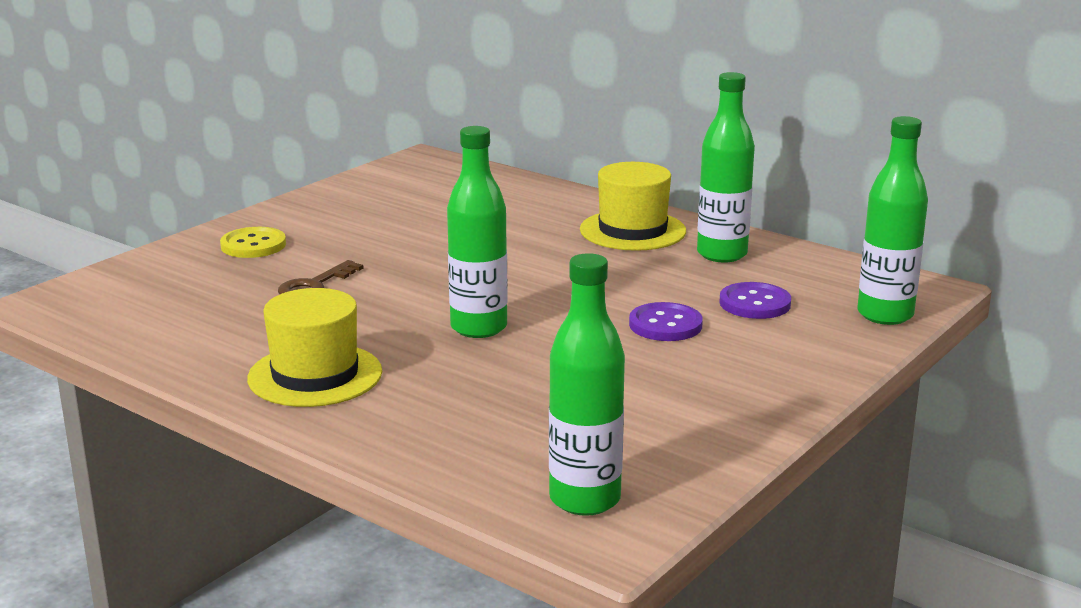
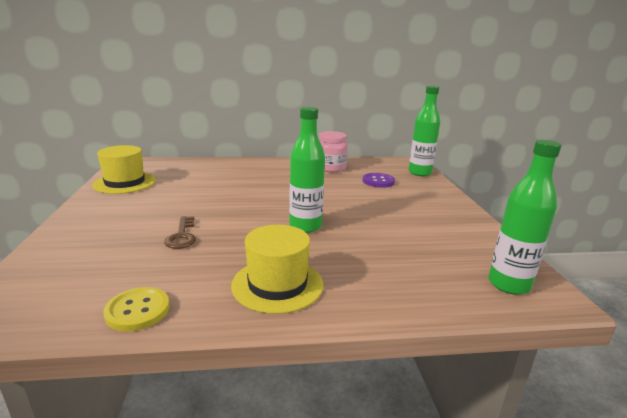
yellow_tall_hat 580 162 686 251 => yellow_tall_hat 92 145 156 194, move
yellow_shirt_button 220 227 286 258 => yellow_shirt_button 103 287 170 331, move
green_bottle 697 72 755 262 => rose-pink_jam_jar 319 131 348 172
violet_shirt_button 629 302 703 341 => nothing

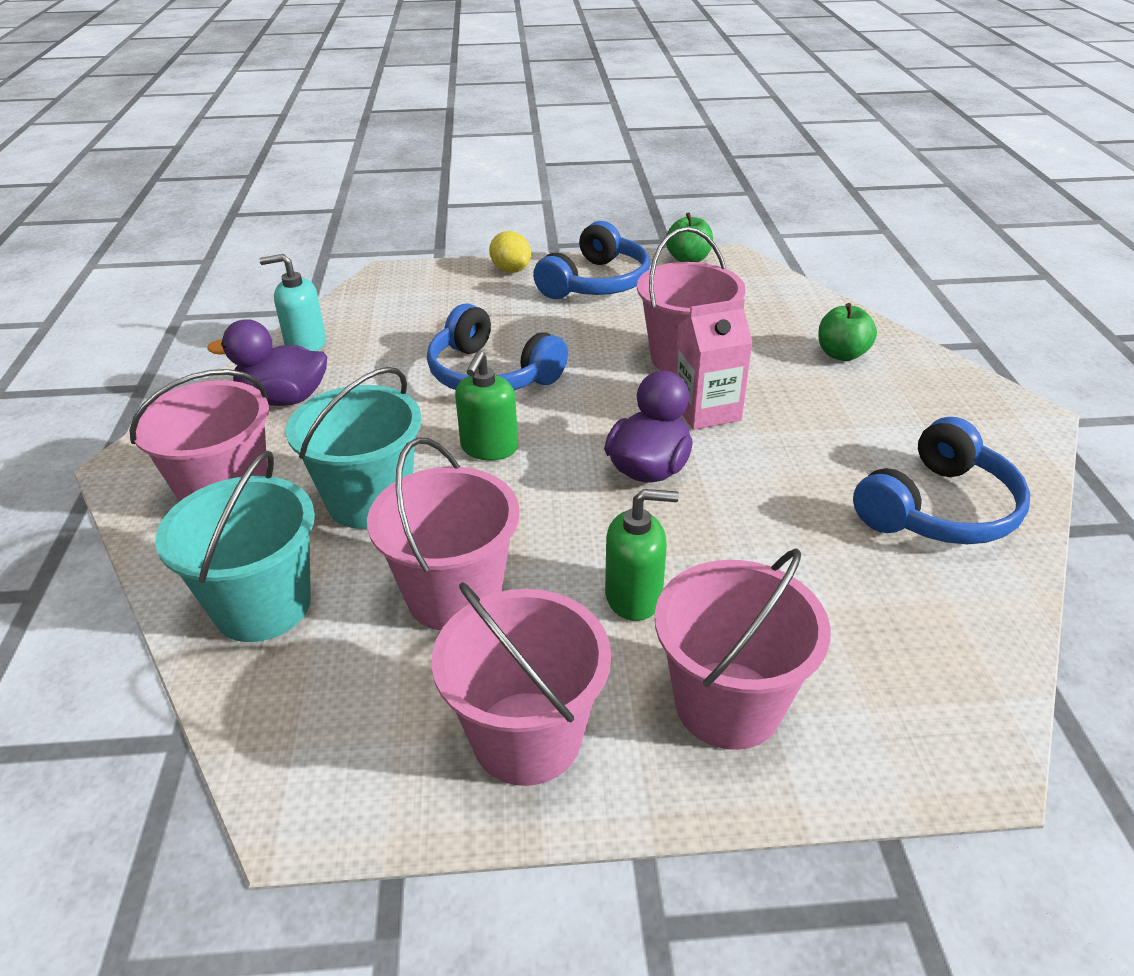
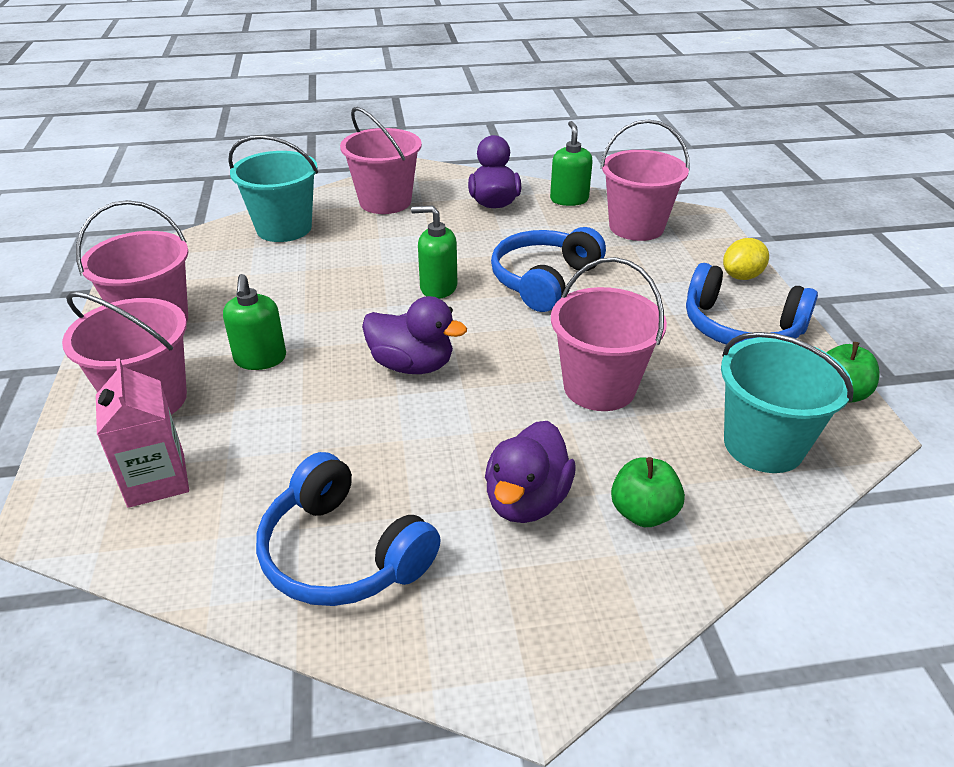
rose-pink_milk_carton 675 298 753 430 => rose-pink_milk_carton 96 358 189 508, move
nothing => violet_rubber_duck 485 421 576 523
teal_soap_dispenser 259 254 326 351 => green_soap_dispenser 550 121 593 206
rose-pink_sand_bucket 367 437 520 631 => rose-pink_sand_bucket 600 119 690 241, move
teal_sand_bucket 286 367 422 529 => teal_sand_bucket 721 332 854 473, move

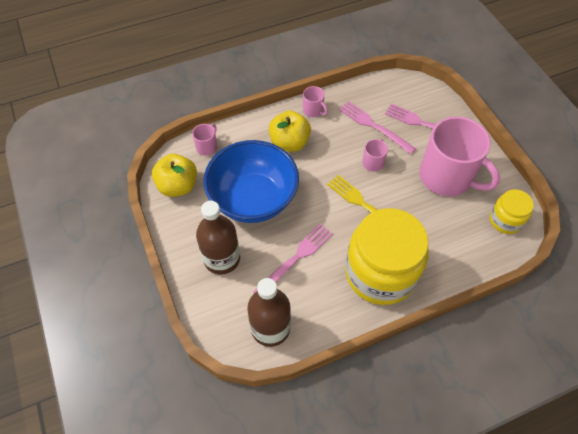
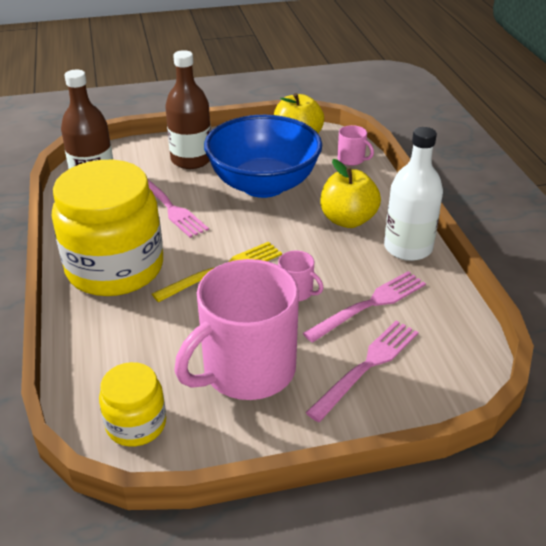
rose-pink_coffee_mug 303 86 328 117 => pure_white_bottle 384 127 443 261

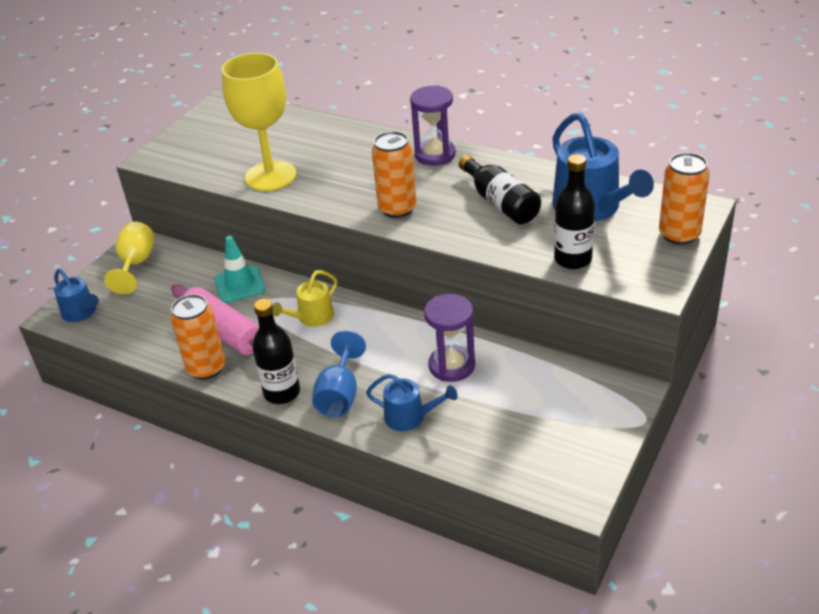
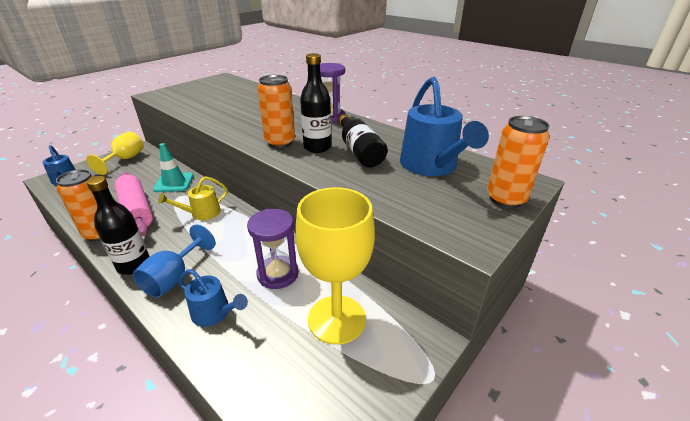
yellow_chalice 221 53 296 191 => yellow_chalice 295 187 375 345, move
ebony_bottle 554 154 595 269 => ebony_bottle 300 53 332 153, move

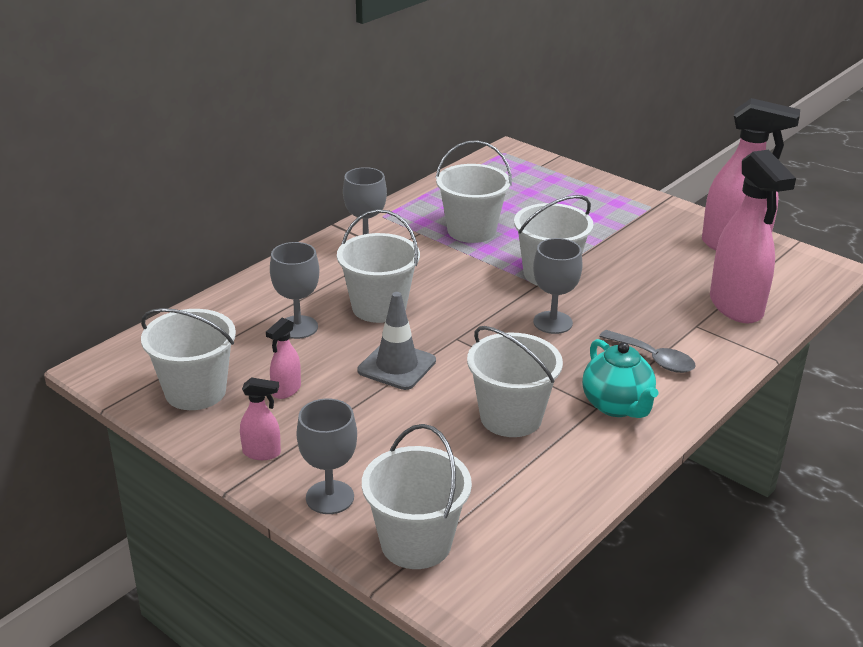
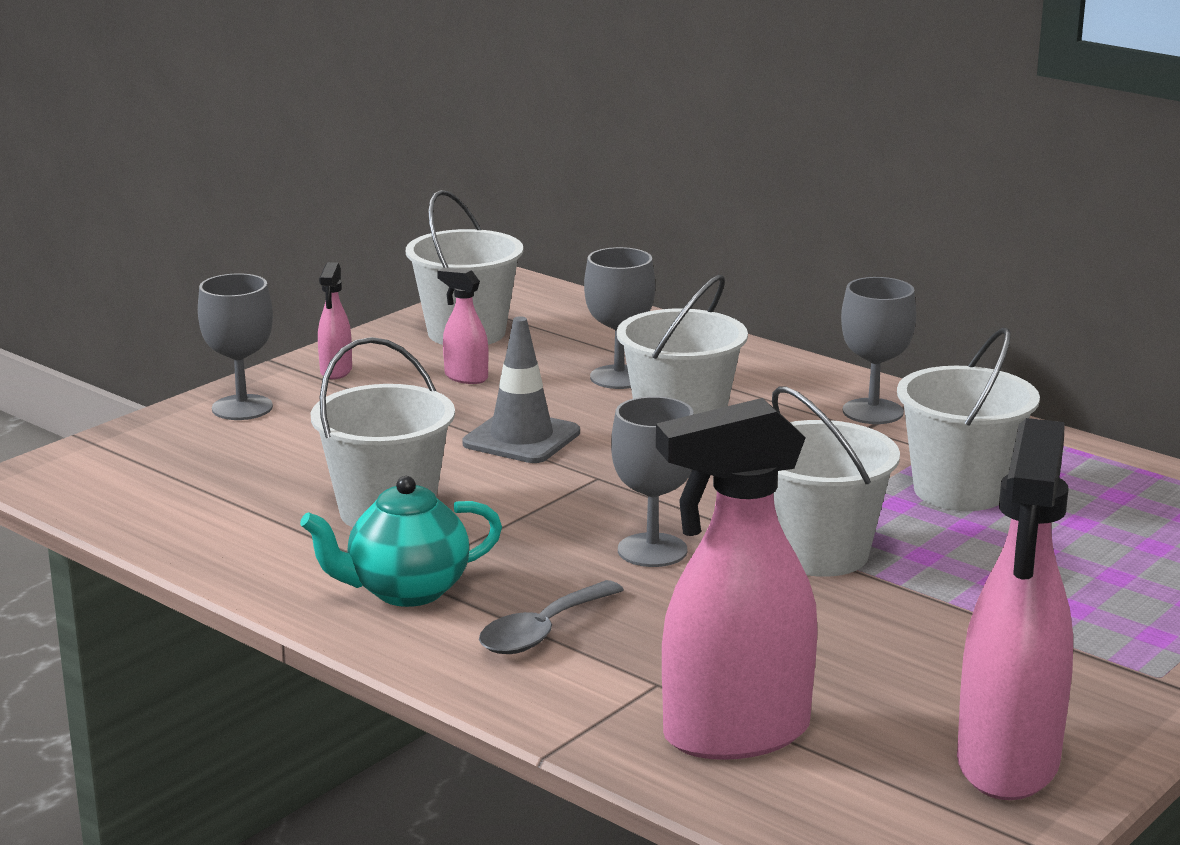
pure_white_sand_bucket 362 424 472 569 => nothing

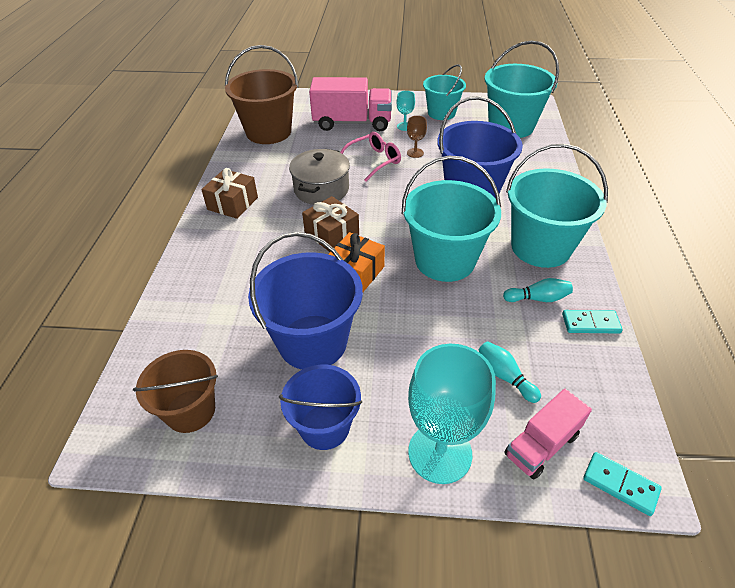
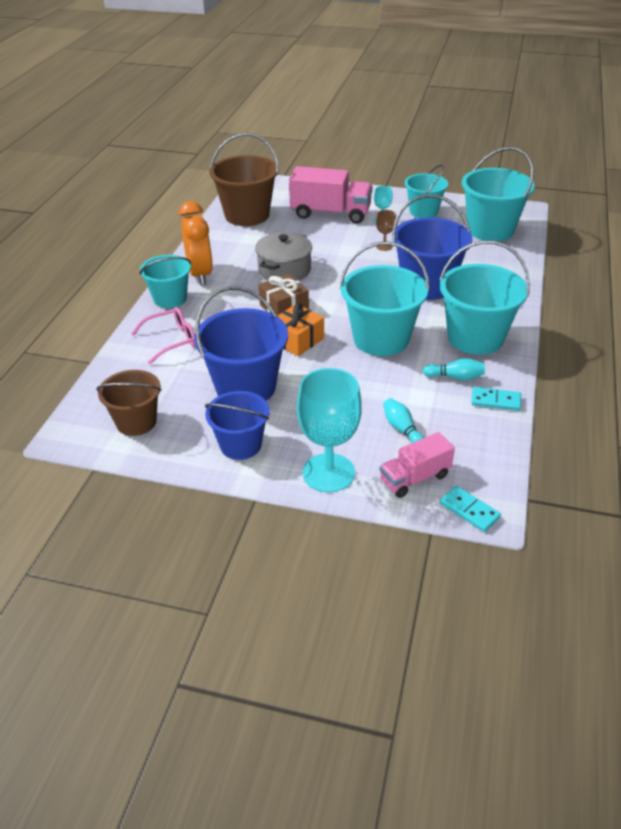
rose-pink_glasses 340 132 401 181 => rose-pink_glasses 131 307 195 364, move
nothing => teal_sand_bucket 139 255 191 308
brown_gift 201 168 258 219 => bright_orange_bedside_clock 179 201 213 285

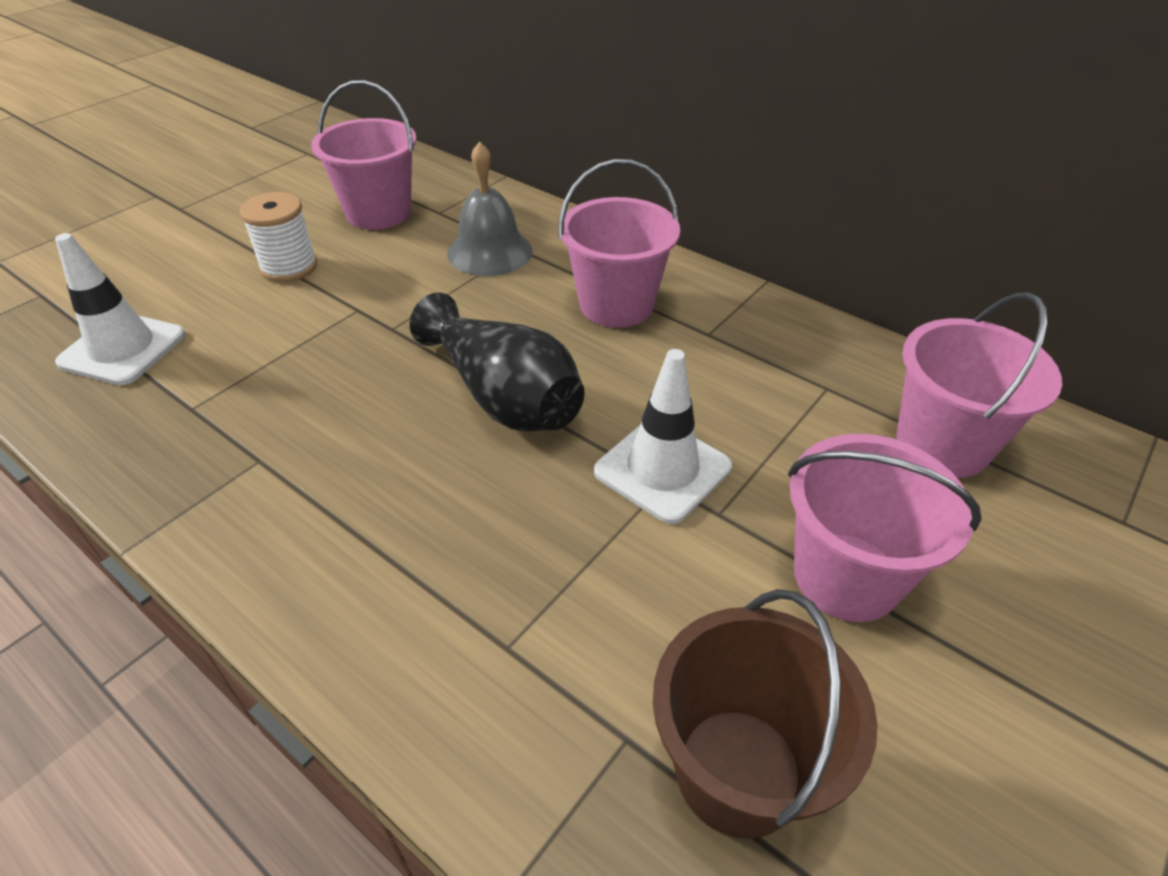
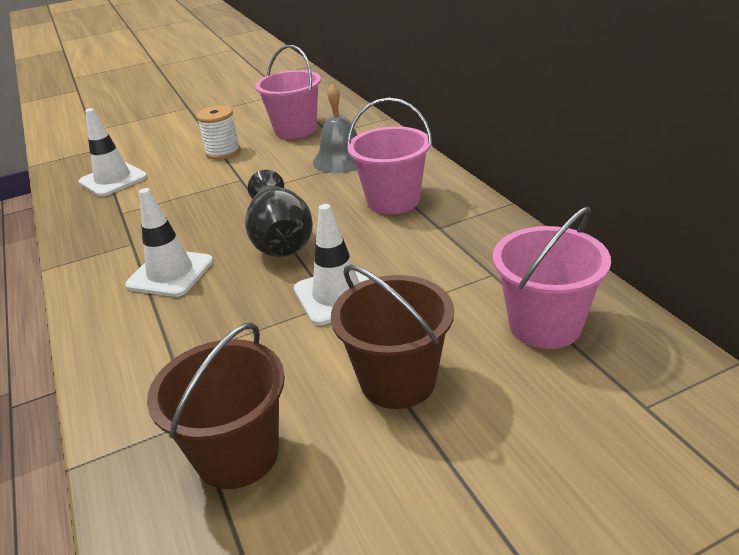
nothing => pure_white_road_cone 125 188 213 297
rose-pink_sand_bucket 788 434 982 622 => brown_sand_bucket 331 264 454 409

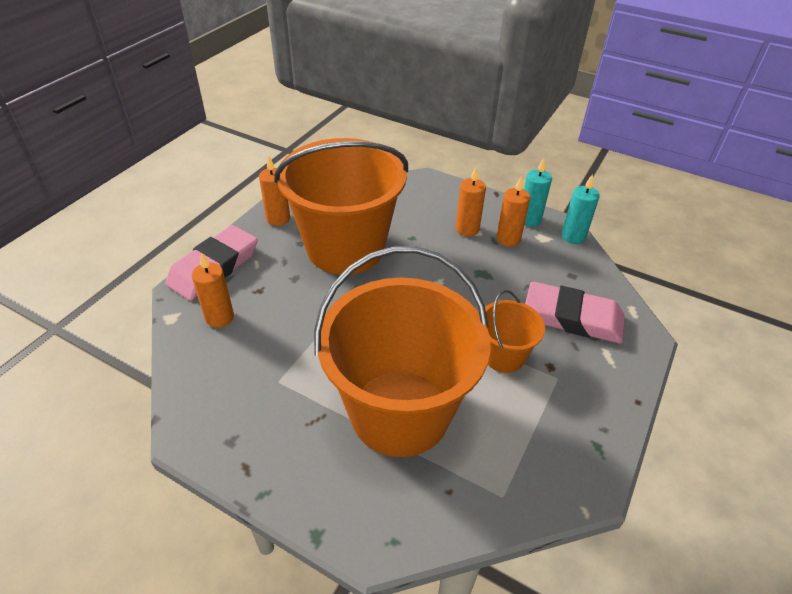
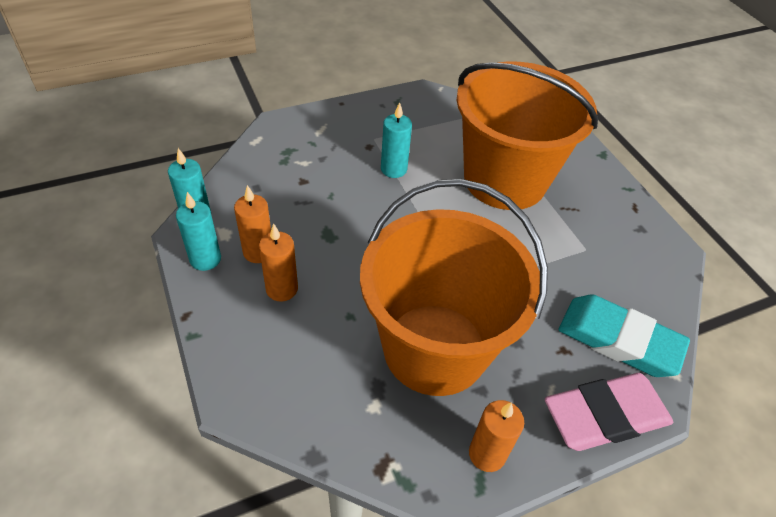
bright_orange_sand_bucket 485 290 545 373 => teal_pillar_candle 381 102 412 178
bright_orange_pillar_candle 192 252 234 328 => teal_gum_eraser 559 295 690 377
rose-pink_gum_eraser 525 281 625 344 => nothing

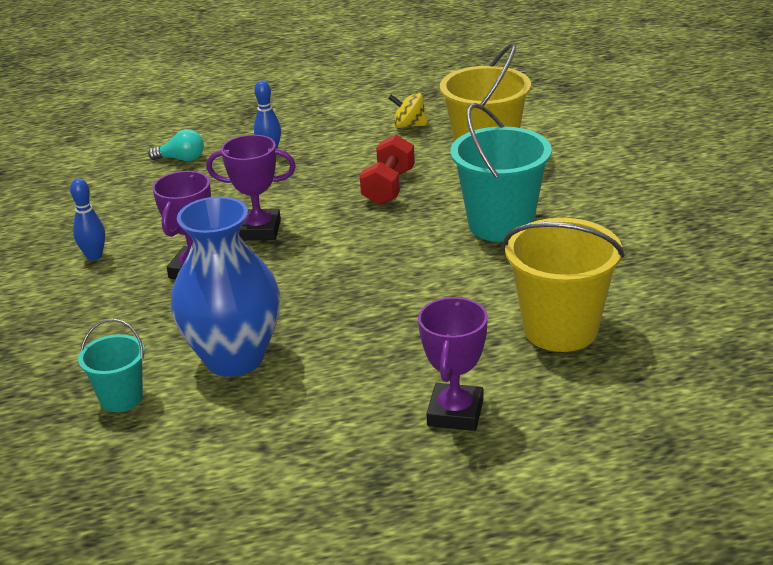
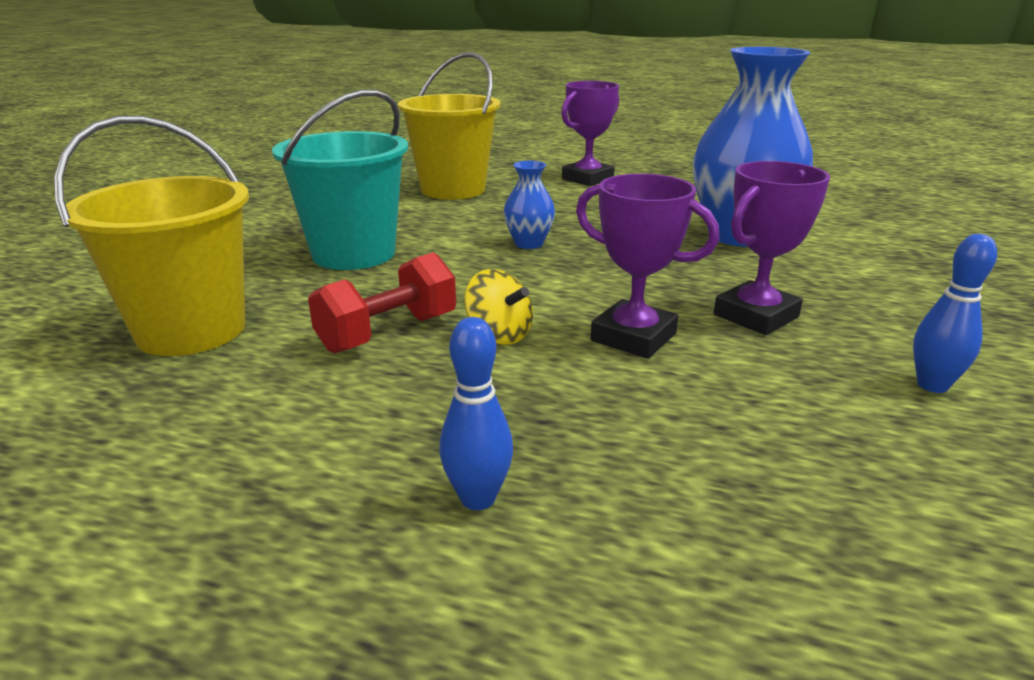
yellow_whirligig 388 93 428 128 => yellow_whirligig 464 269 533 345, move
nothing => blue_tall_vase 504 161 555 249
teal_sand_bucket 78 319 145 412 => nothing
teal_lightbulb 148 129 204 161 => nothing

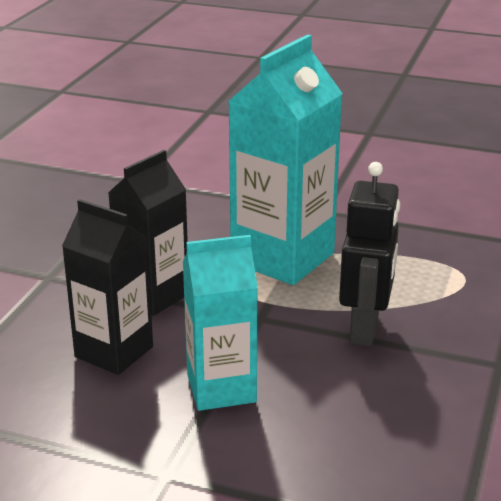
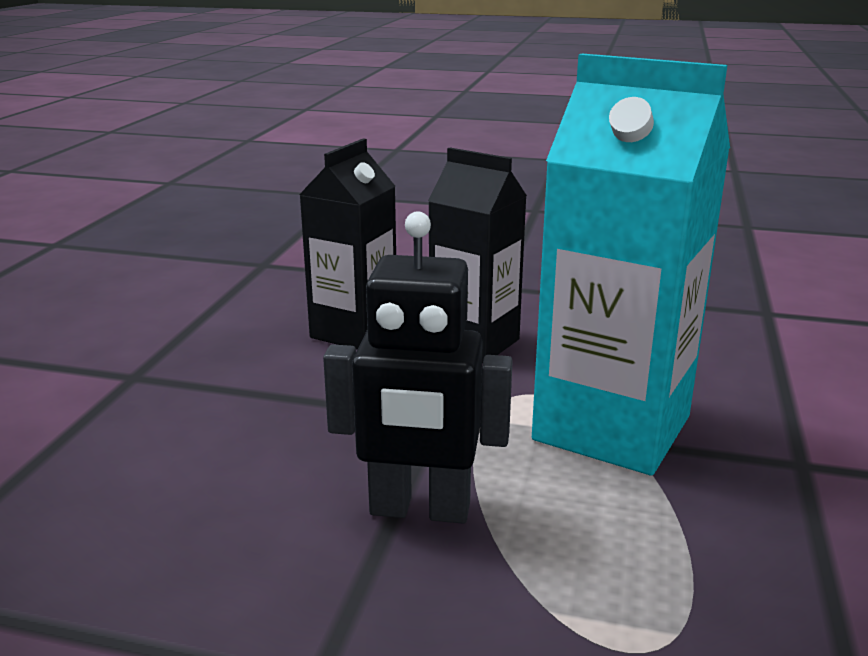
teal_milk_carton 183 235 258 411 => nothing

